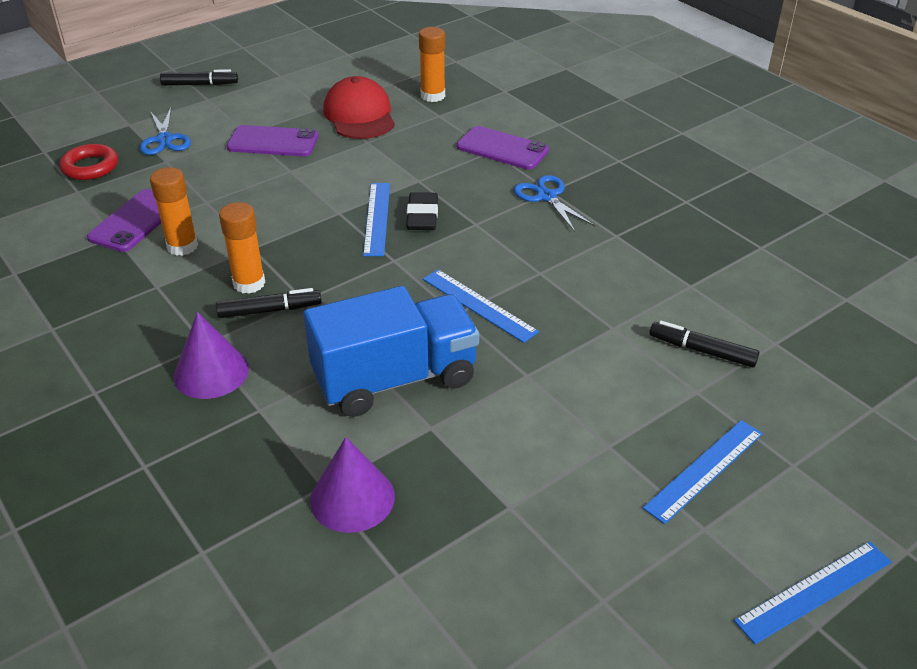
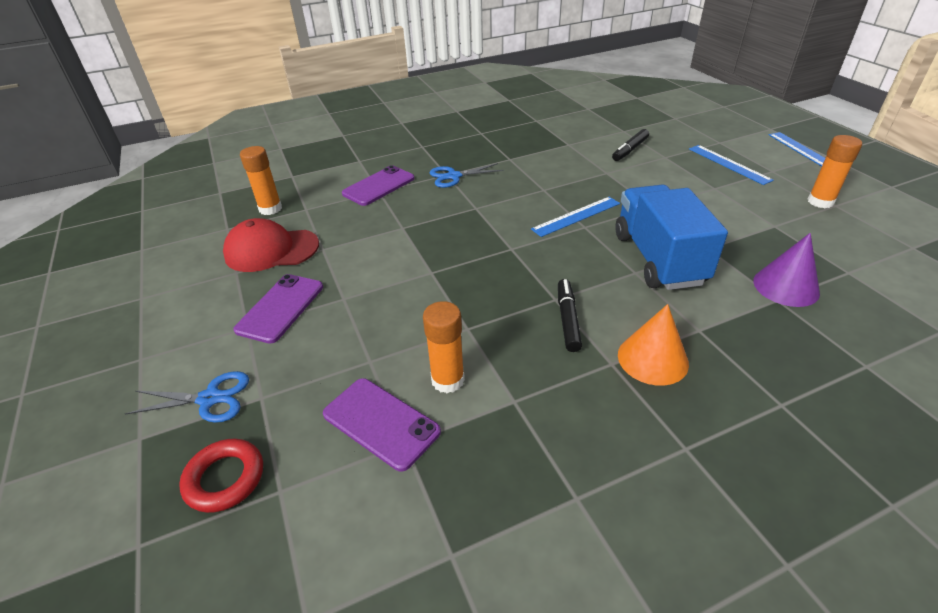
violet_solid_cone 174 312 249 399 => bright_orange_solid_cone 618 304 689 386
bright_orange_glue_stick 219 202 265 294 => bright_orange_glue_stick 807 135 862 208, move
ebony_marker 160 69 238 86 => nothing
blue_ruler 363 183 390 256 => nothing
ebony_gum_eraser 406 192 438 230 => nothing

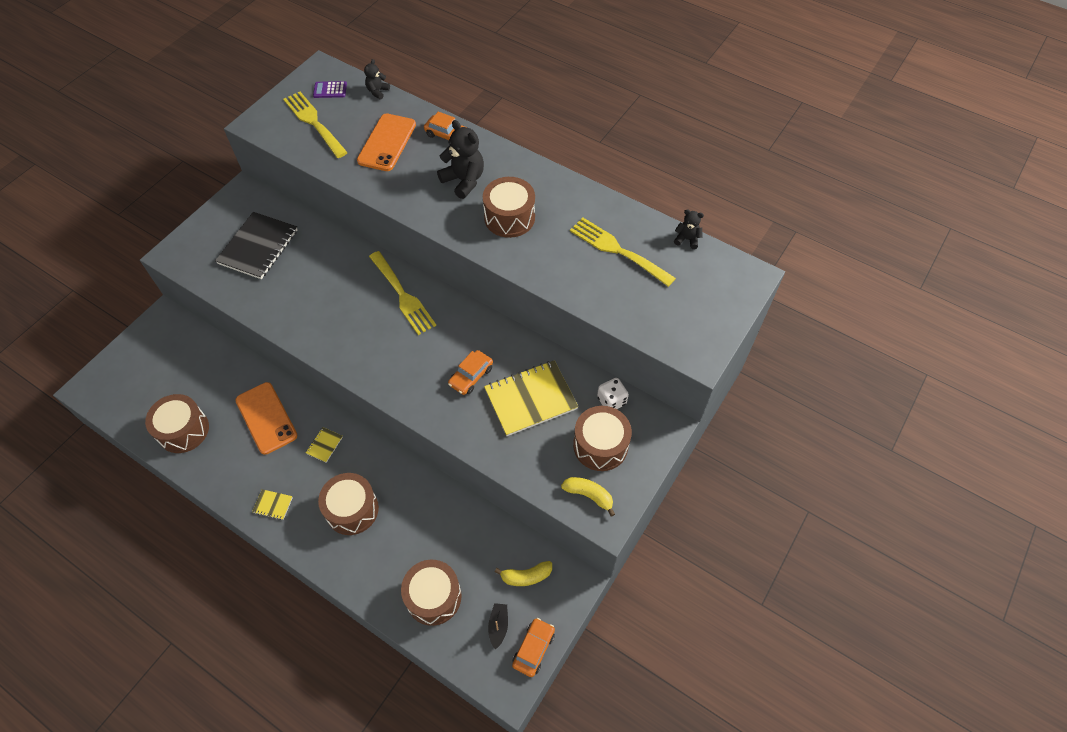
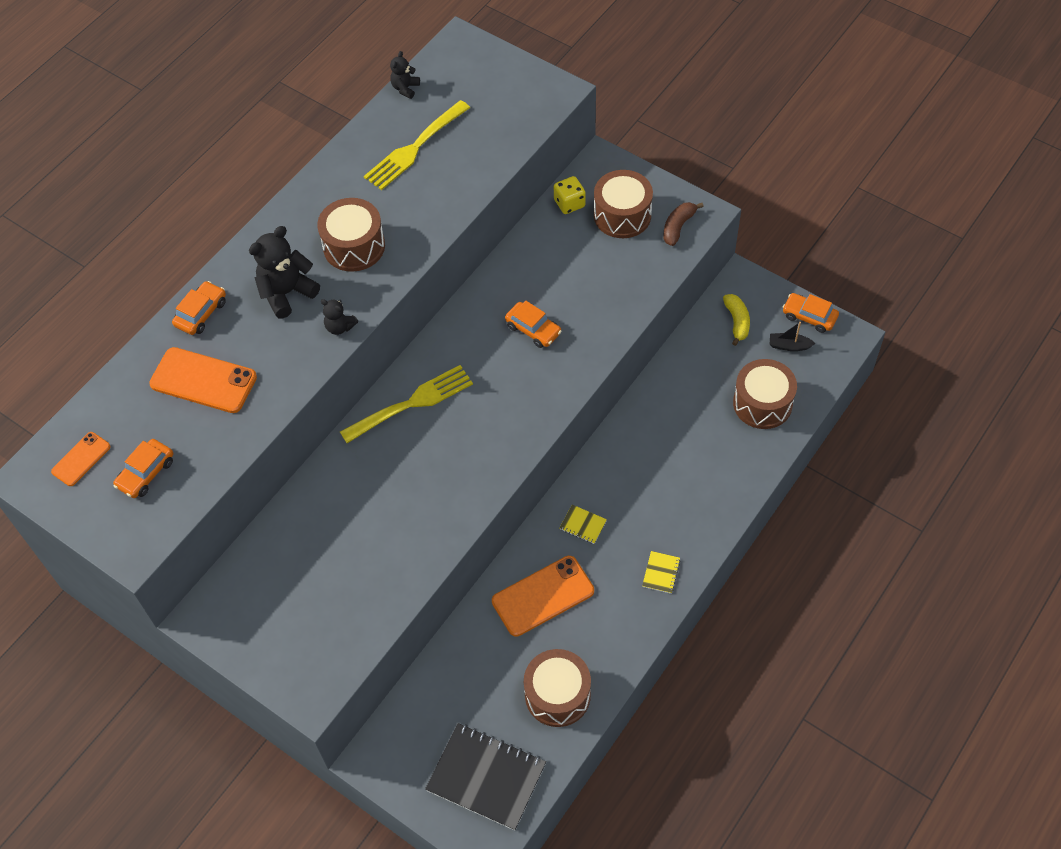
violet_pocket_calculator 313 81 347 98 => bright_orange_phone 51 432 111 486
yellow_fork 283 92 348 158 => bright_orange_automobile 113 439 173 498
ebony_teddy 364 59 390 100 => ebony_teddy 321 299 358 335, move
ebony_exercise_book 215 212 298 279 => ebony_exercise_book 425 723 546 831, move
pure_white_die 597 378 629 409 => yellow_die 554 176 586 214
yellow_toy_banana 561 477 615 517 => brown_toy_banana 663 202 704 246
brown_drum 318 473 379 535 => nothing
yellow_exercise_book 484 360 578 436 => nothing

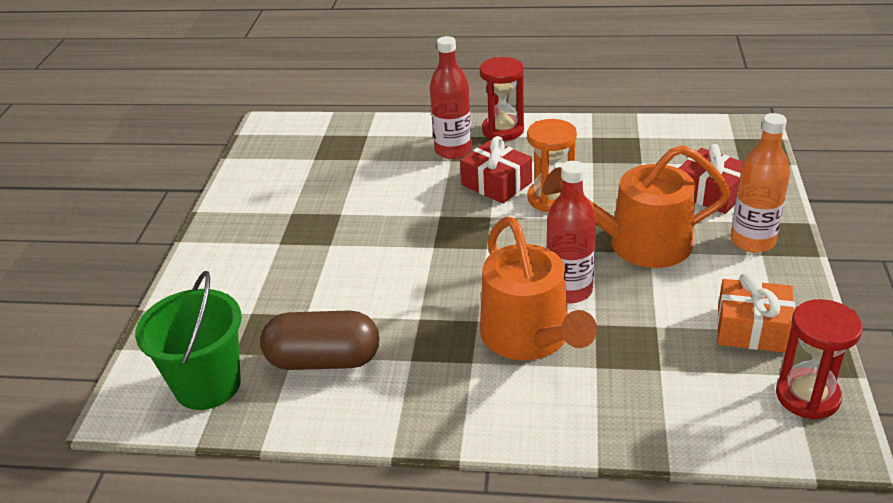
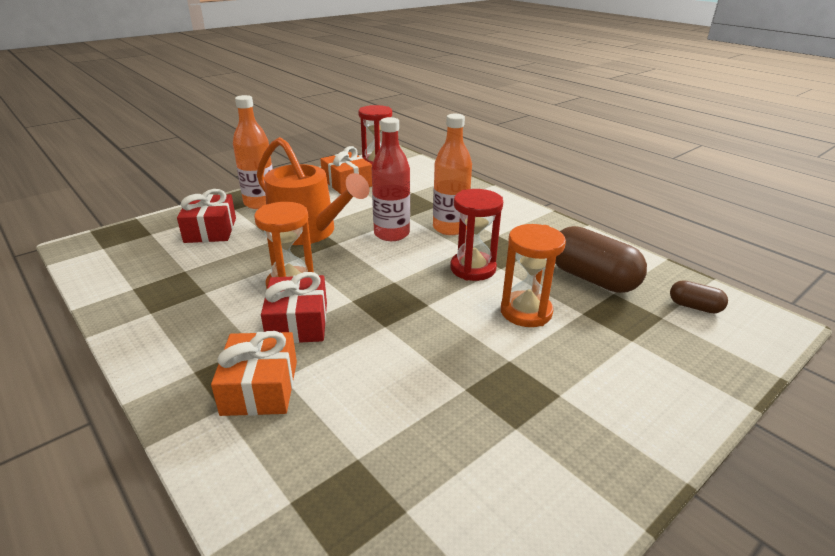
crimson_bottle 430 36 472 159 => bright_orange_gift 211 331 297 416
bright_orange_sprinkling_can 480 217 597 360 => bright_orange_bottle 433 114 472 235
crimson_sand_timer 480 57 524 141 => crimson_sand_timer 450 189 503 281, move
nothing => bright_orange_sand_timer 501 224 566 327
green_sand_bucket 135 271 242 410 => brown_pill_shape 670 280 728 313

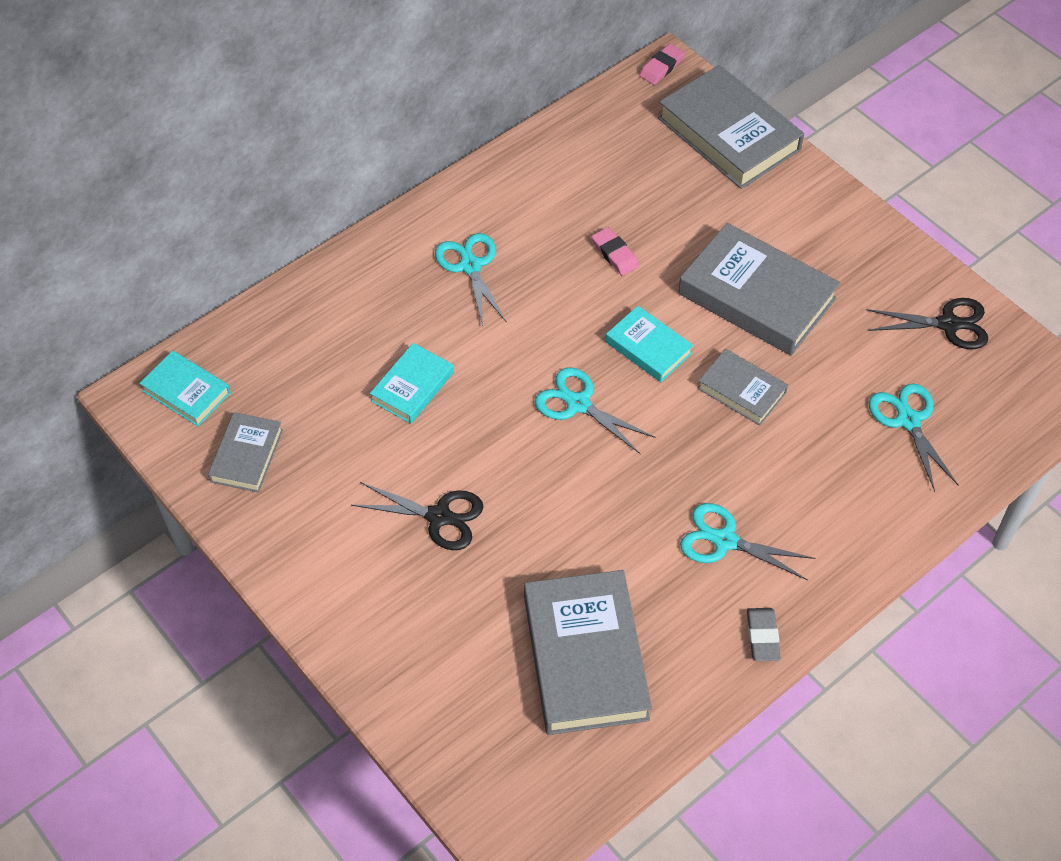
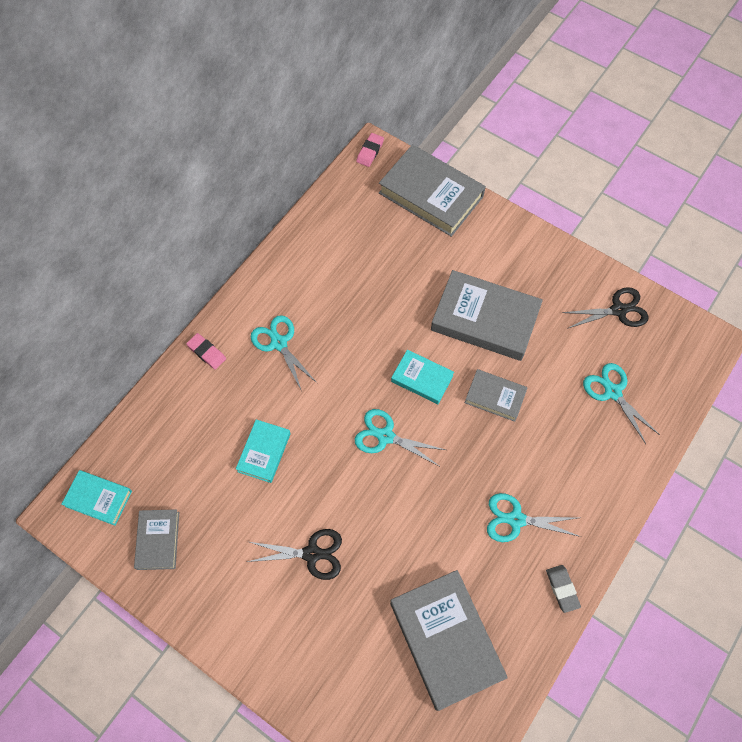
rose-pink_gum_eraser 591 227 639 276 => rose-pink_gum_eraser 186 333 226 370, move

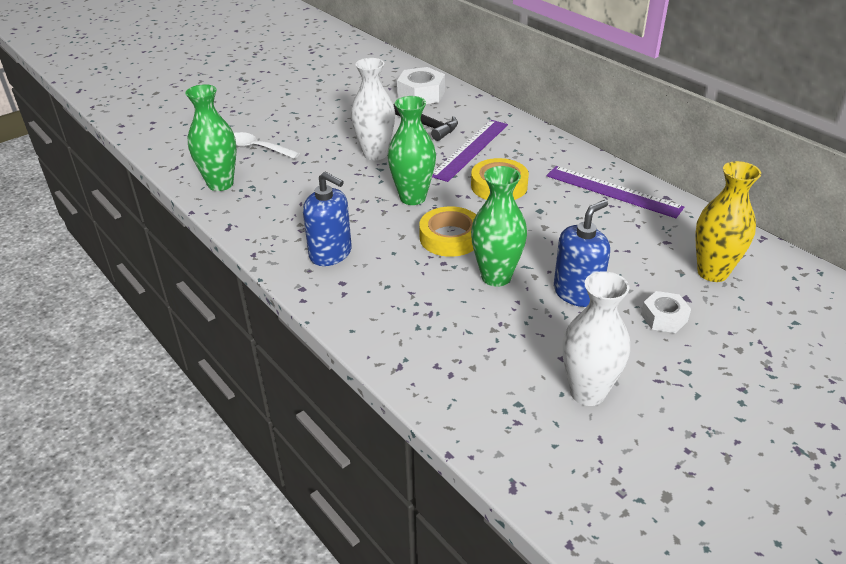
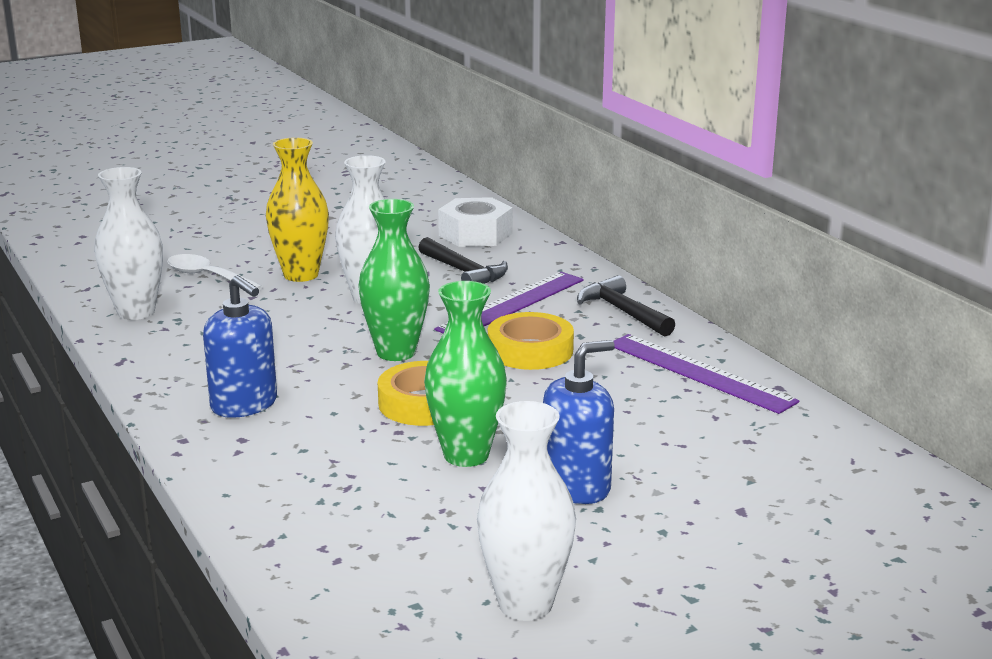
green_tall_vase 185 84 237 191 => pure_white_tall_vase 94 167 163 320
yellow_tall_vase 695 161 761 282 => yellow_tall_vase 266 138 329 282, move
nothing => ebony_claw_hammer 577 275 675 337
pure_white_nut 641 291 691 333 => nothing

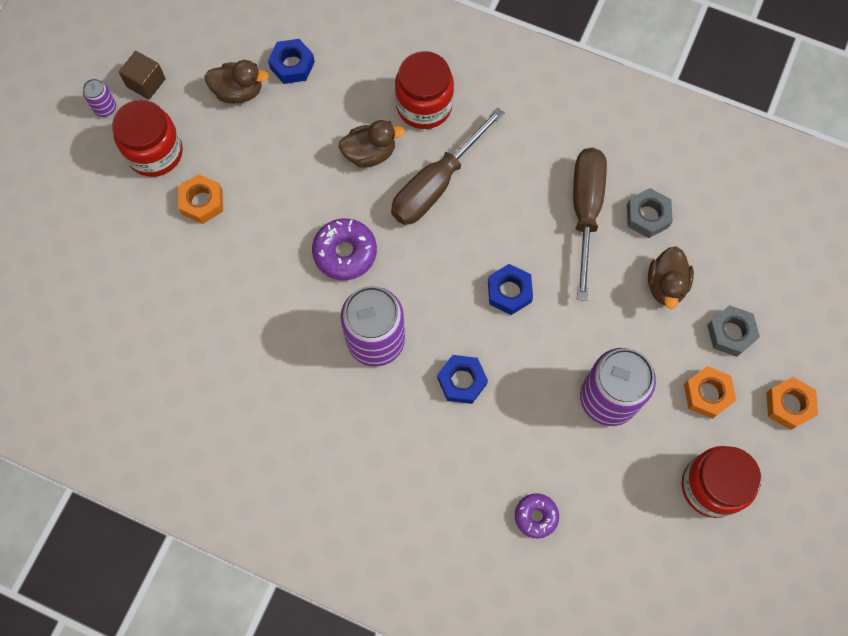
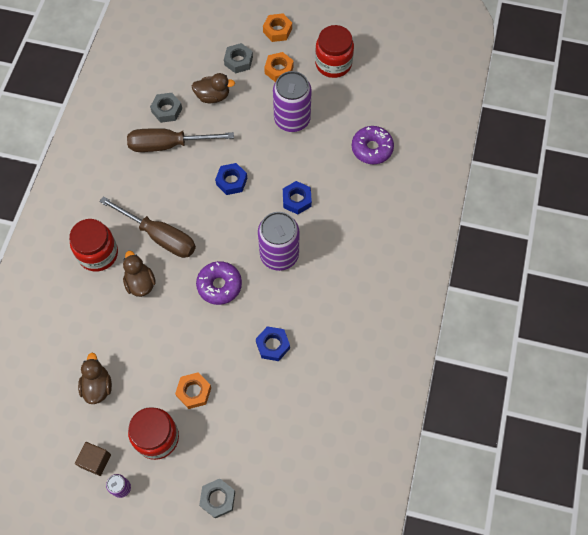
nothing => grey_nut 199 479 235 518
blue_nut 268 39 315 84 => blue_nut 256 326 290 361, move
violet_doughnut 515 493 559 539 => violet_doughnut 352 126 394 164, x1.58

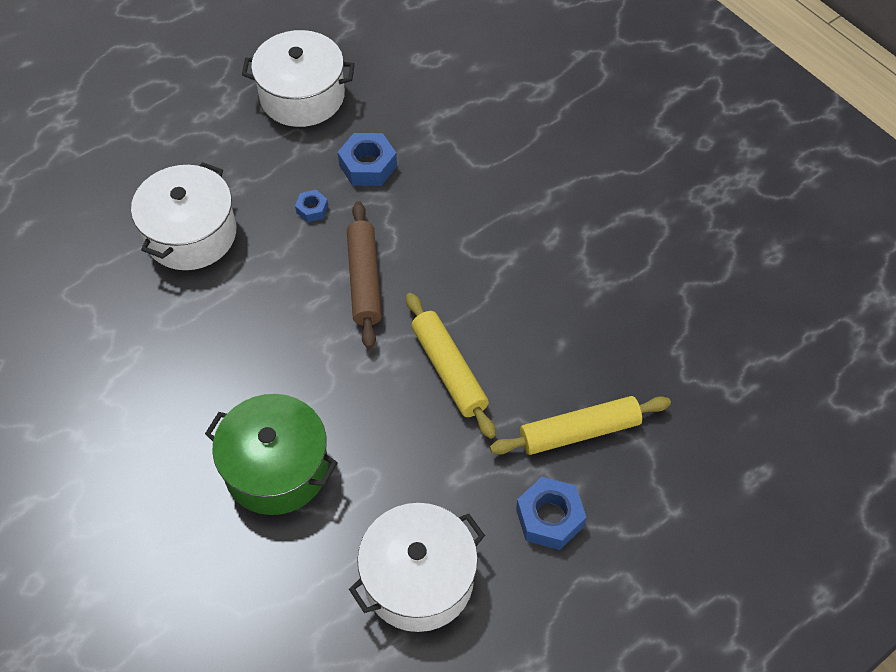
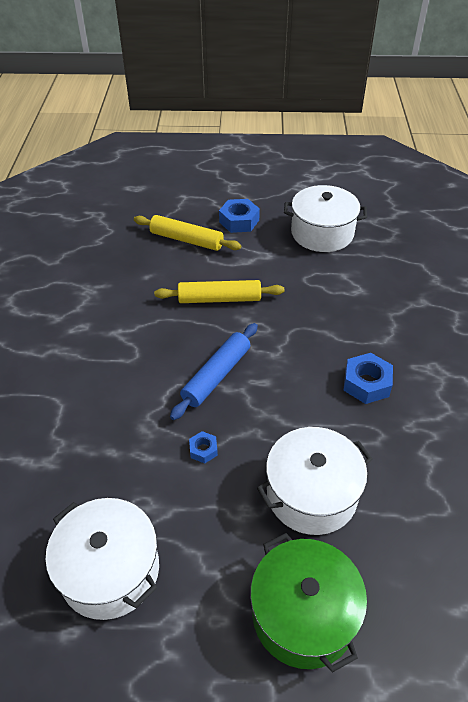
yellow_rolling_pin 406 293 496 439 => yellow_rolling_pin 154 280 284 303, 75 degrees clockwise
brown_rolling_pin 347 201 382 349 => blue_rolling_pin 170 323 258 420
green_pot 205 394 338 515 => green_pot 250 533 367 672, move
blue_nut 338 133 397 186 => blue_nut 343 353 393 404, move

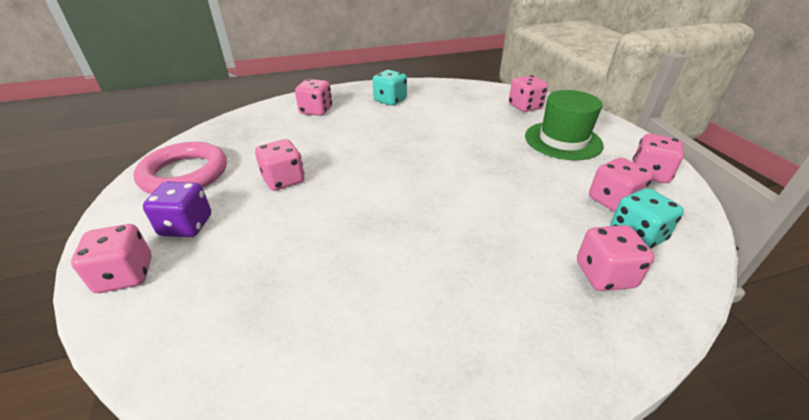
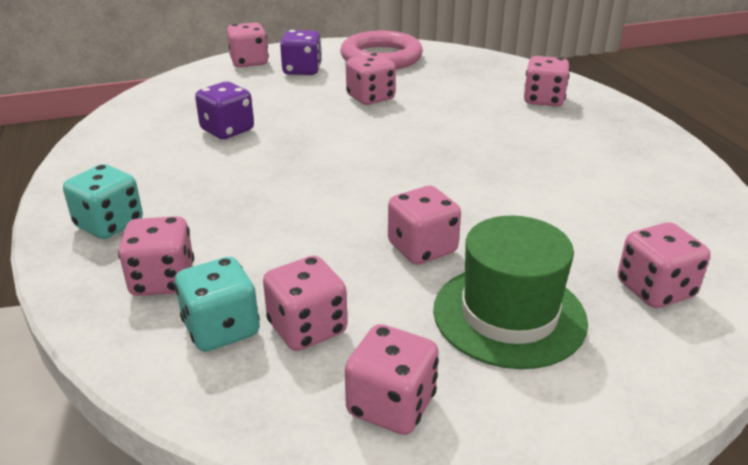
teal_die 373 70 407 106 => teal_die 63 164 143 239, move
nothing => violet_die 195 82 254 139
nothing => rose-pink_die 388 186 461 265

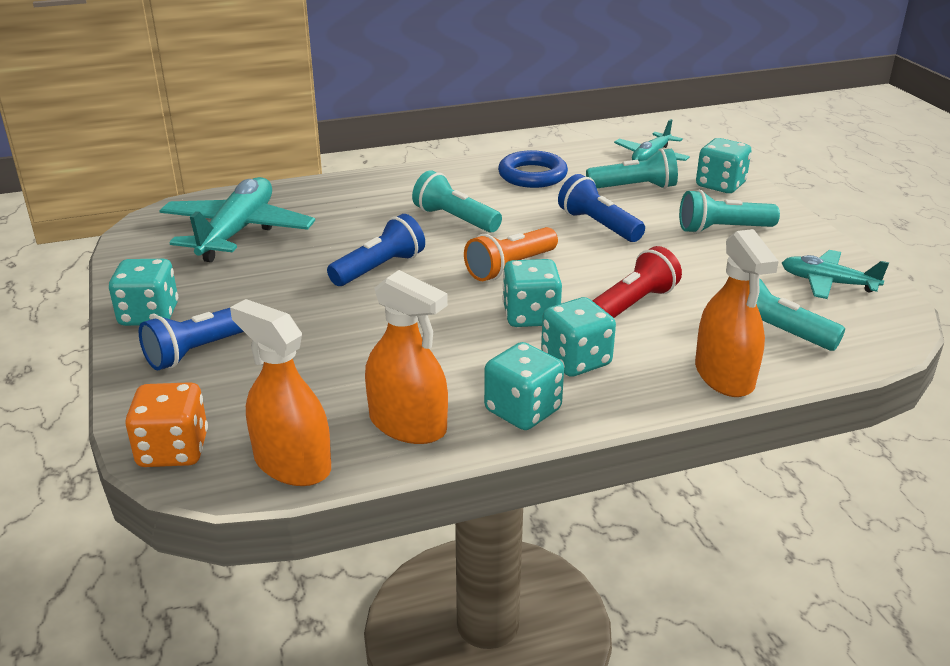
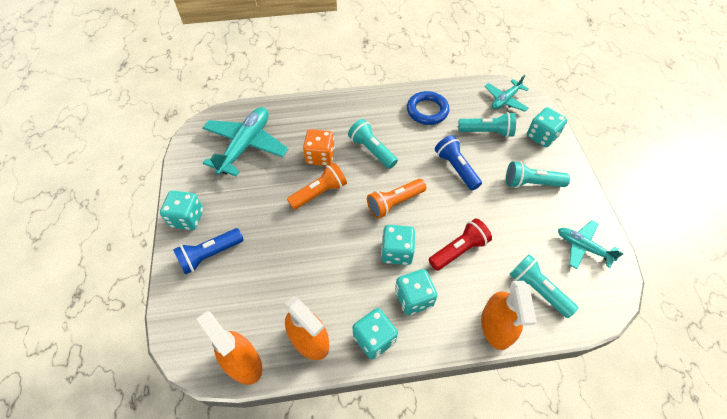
blue_torch 327 214 425 286 => bright_orange_torch 287 163 347 210
bright_orange_die 125 382 208 467 => bright_orange_die 303 129 335 166, move

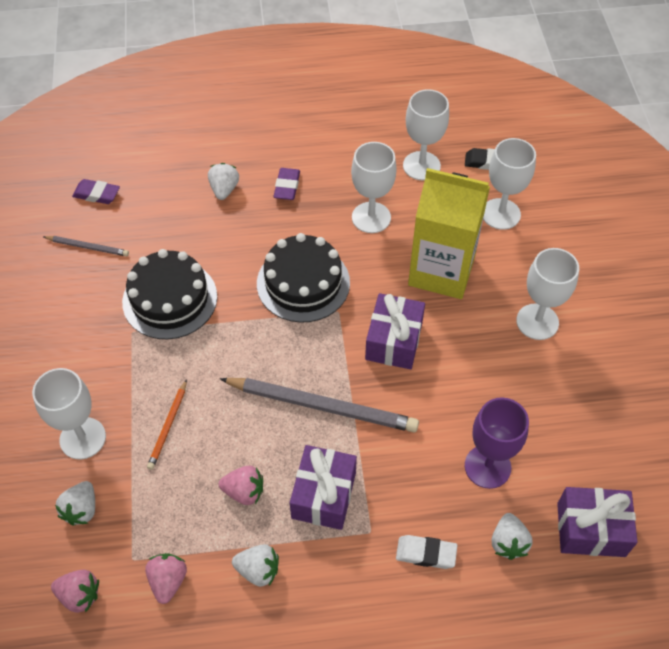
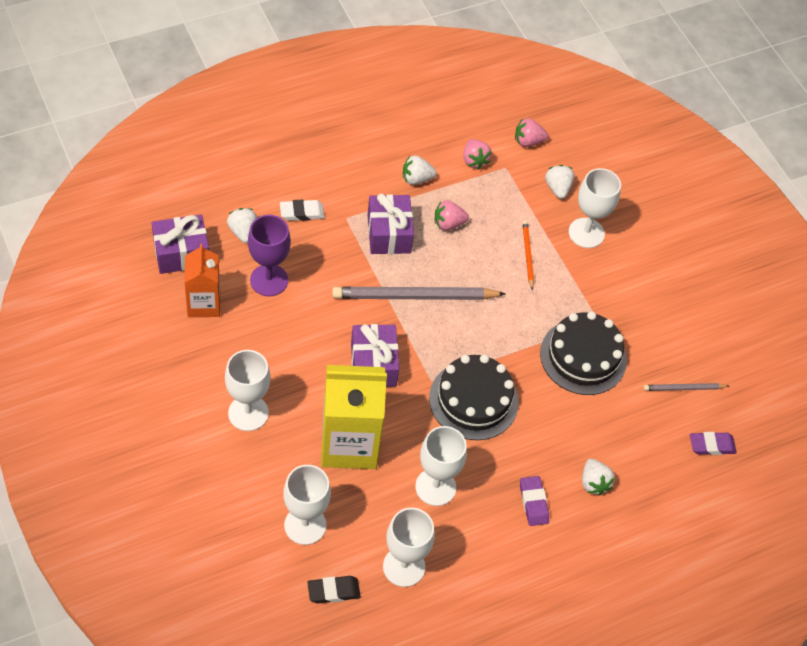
nothing => bright_orange_milk_carton 184 244 220 317

